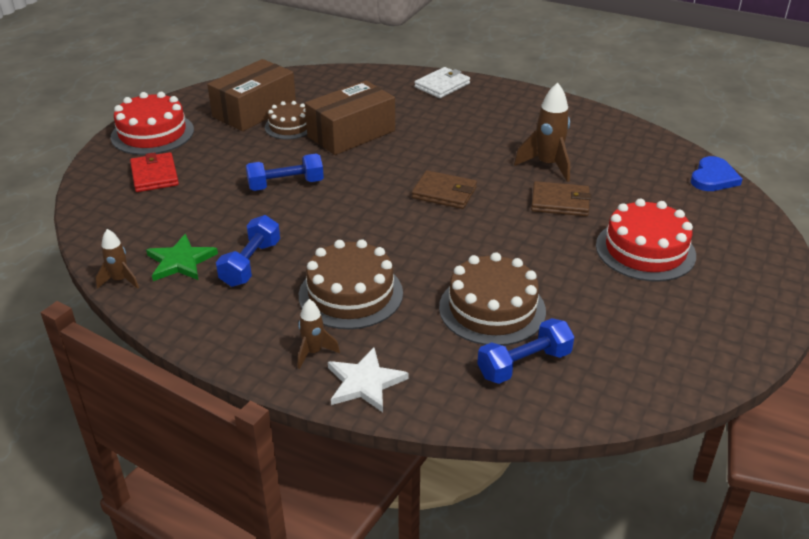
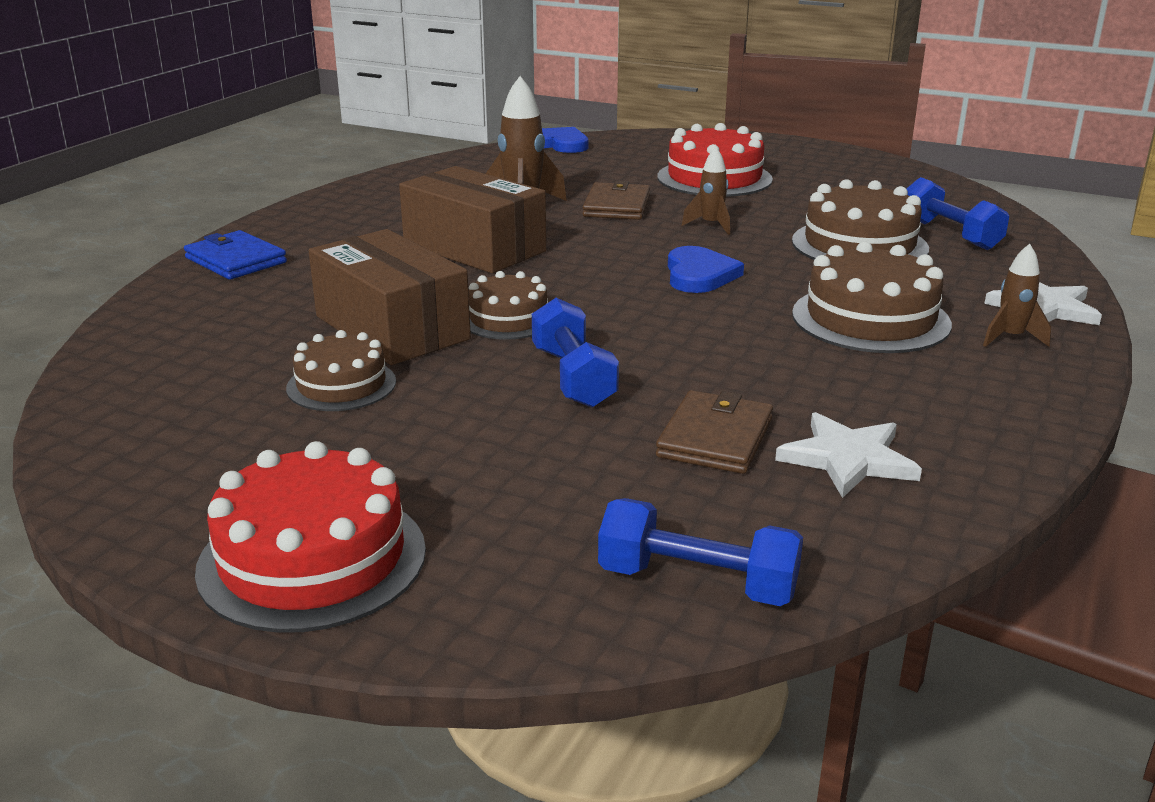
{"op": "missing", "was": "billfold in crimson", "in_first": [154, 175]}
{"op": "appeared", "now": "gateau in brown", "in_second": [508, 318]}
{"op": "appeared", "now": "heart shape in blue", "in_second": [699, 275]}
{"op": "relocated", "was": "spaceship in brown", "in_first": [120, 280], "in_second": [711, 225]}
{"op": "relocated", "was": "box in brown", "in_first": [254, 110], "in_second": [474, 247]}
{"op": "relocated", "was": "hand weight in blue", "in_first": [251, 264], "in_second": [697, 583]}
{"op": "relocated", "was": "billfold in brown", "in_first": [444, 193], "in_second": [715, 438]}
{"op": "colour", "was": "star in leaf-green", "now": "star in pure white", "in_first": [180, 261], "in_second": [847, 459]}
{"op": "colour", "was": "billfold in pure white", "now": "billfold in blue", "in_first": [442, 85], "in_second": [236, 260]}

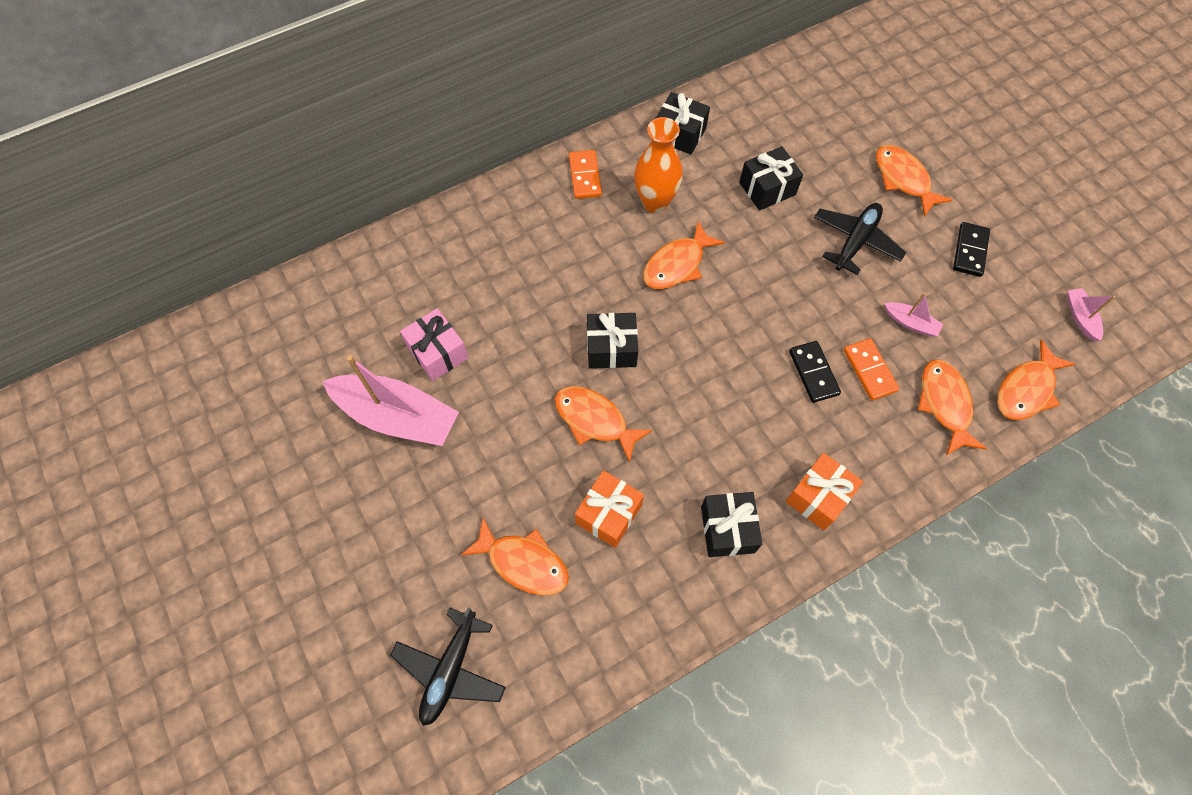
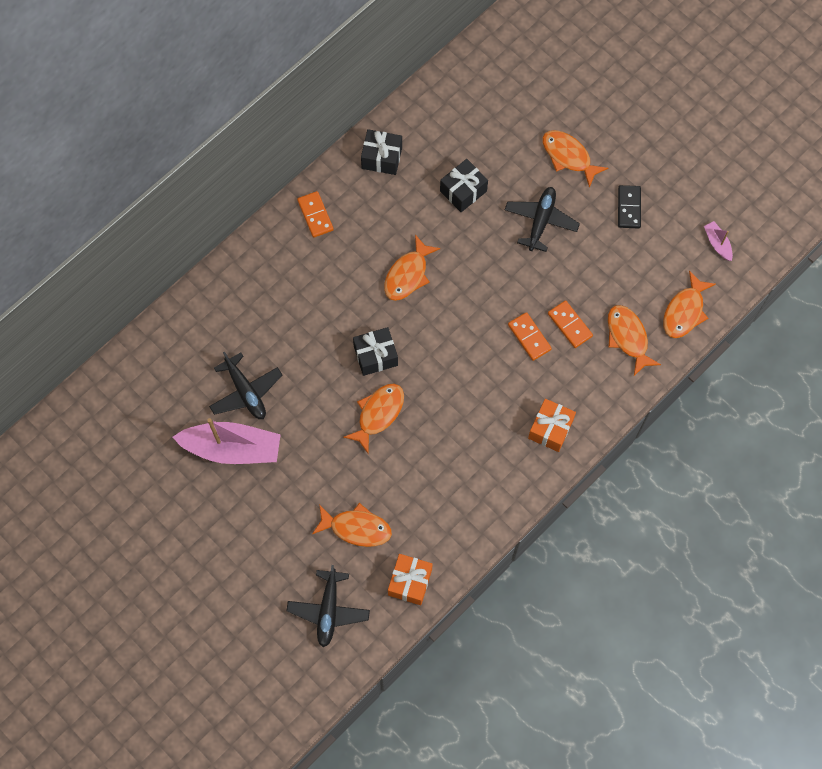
{"op": "missing", "was": "tall vase in orange-coloured", "in_first": [655, 202]}
{"op": "missing", "was": "wrapped gift in jet-black", "in_first": [727, 529]}
{"op": "missing", "was": "toy boat in rose-pink", "in_first": [910, 323]}
{"op": "relocated", "was": "wrapped gift in orange-coloured", "in_first": [609, 514], "in_second": [410, 582]}
{"op": "exchanged", "was": "wrapped gift in rose-pink", "now": "toy plane in jet-black", "in_first": [438, 352], "in_second": [246, 392]}
{"op": "colour", "was": "domino in jet-black", "now": "domino in orange-coloured", "in_first": [813, 373], "in_second": [529, 337]}
{"op": "spun", "was": "toy fish in orange-coloured", "in_first": [595, 420], "in_second": [378, 414], "clockwise": 105}

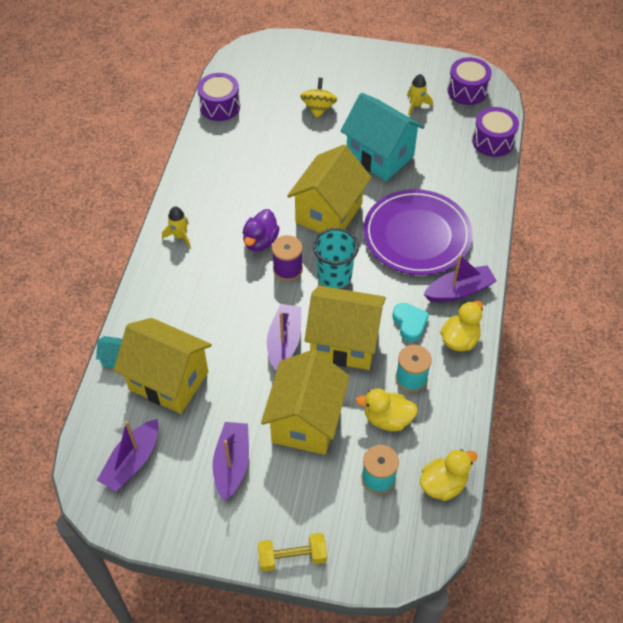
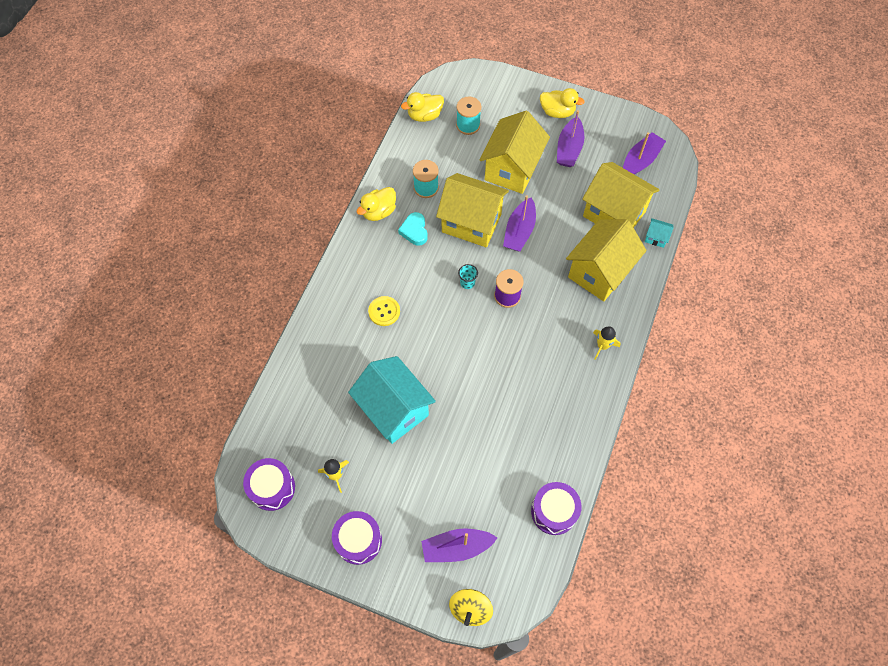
{"op": "missing", "was": "toy duck in purple", "in_first": [260, 241]}
{"op": "missing", "was": "hand weight in yellow", "in_first": [292, 557]}
{"op": "relocated", "was": "house in yellow", "in_first": [328, 213], "in_second": [599, 272]}
{"op": "relocated", "was": "whirligig in yellow", "in_first": [318, 108], "in_second": [470, 609]}
{"op": "relocated", "was": "toy duck in yellow", "in_first": [387, 419], "in_second": [557, 112]}
{"op": "relocated", "was": "toy boat in purple", "in_first": [459, 291], "in_second": [456, 547]}
{"op": "relocated", "was": "toy drum in purple", "in_first": [493, 141], "in_second": [358, 540]}
{"op": "exchanged", "was": "dinner plate in purple", "now": "shirt button in yellow", "in_first": [417, 235], "in_second": [384, 311]}
{"op": "size", "was": "tumbler in teal", "in_first": [334, 276], "in_second": [467, 283], "ratio": 0.5}

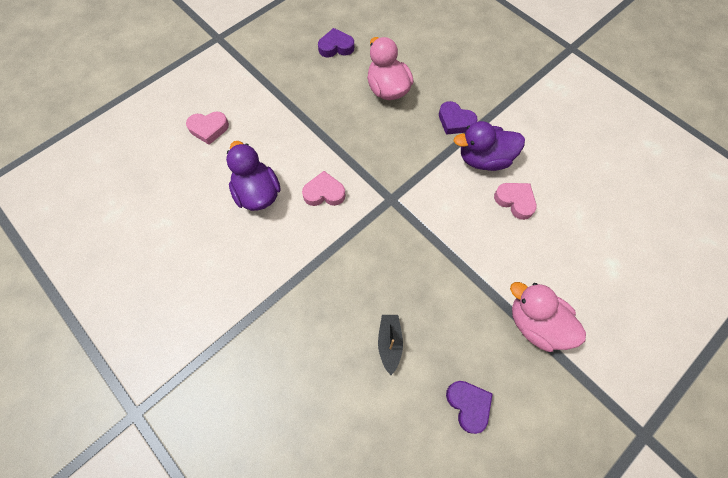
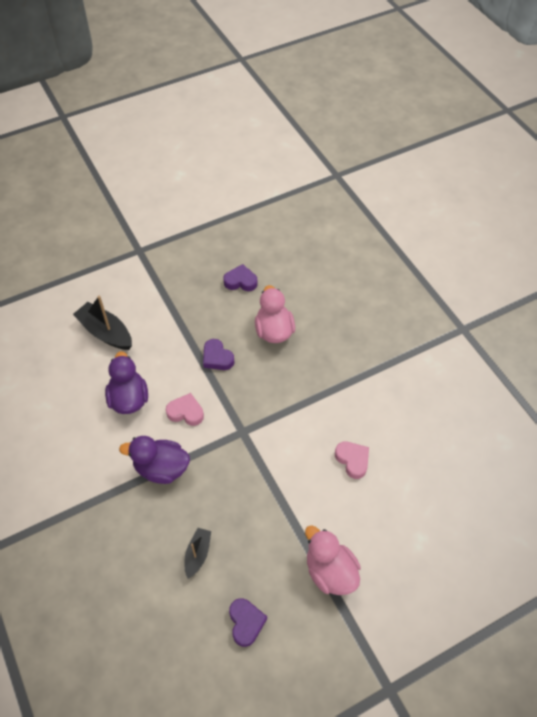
{"op": "relocated", "was": "heart shape in purple", "in_first": [455, 121], "in_second": [217, 358]}
{"op": "relocated", "was": "toy duck in purple", "in_first": [484, 159], "in_second": [161, 468]}
{"op": "exchanged", "was": "heart shape in rose-pink", "now": "toy boat in jet-black", "in_first": [209, 129], "in_second": [105, 332]}

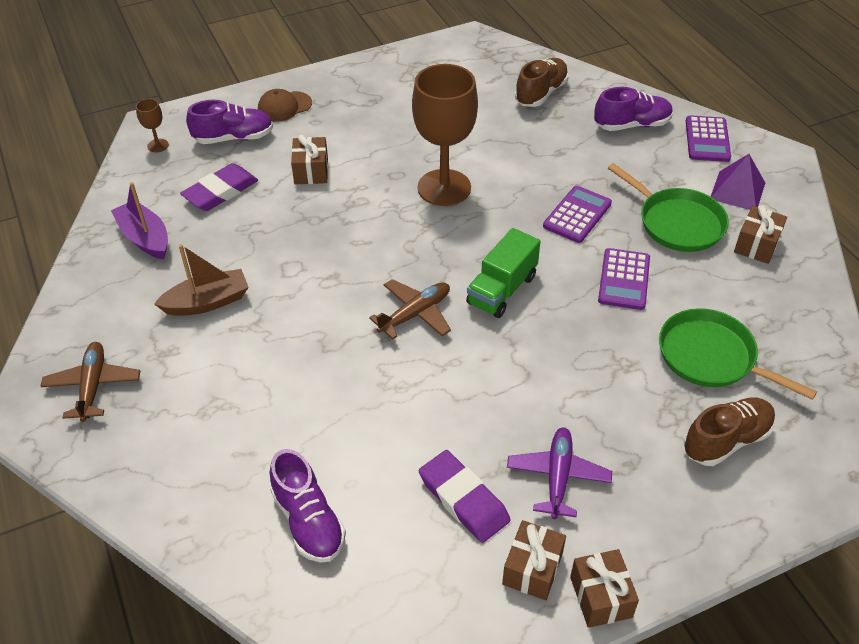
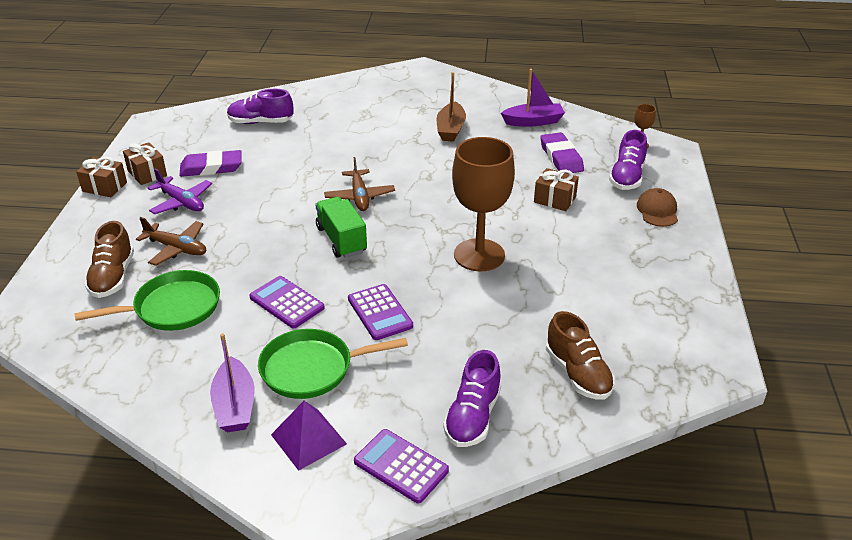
{"op": "relocated", "was": "toy plane in brown", "in_first": [93, 386], "in_second": [176, 248]}
{"op": "exchanged", "was": "wrapped gift in brown", "now": "toy boat in purple", "in_first": [756, 245], "in_second": [235, 405]}

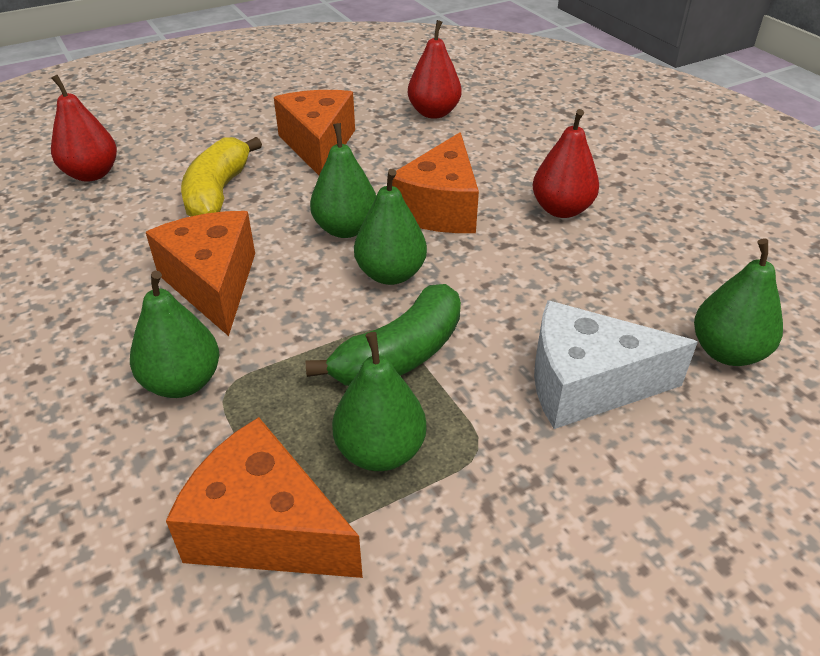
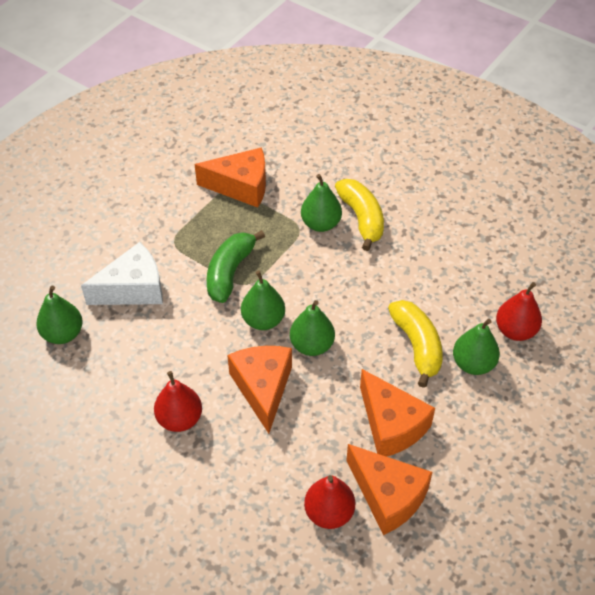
{"op": "appeared", "now": "toy banana in yellow", "in_second": [362, 218]}
{"op": "relocated", "was": "cheese in orange-coloured", "in_first": [213, 283], "in_second": [388, 496]}
{"op": "relocated", "was": "toy pear in leaf-green", "in_first": [380, 451], "in_second": [473, 364]}

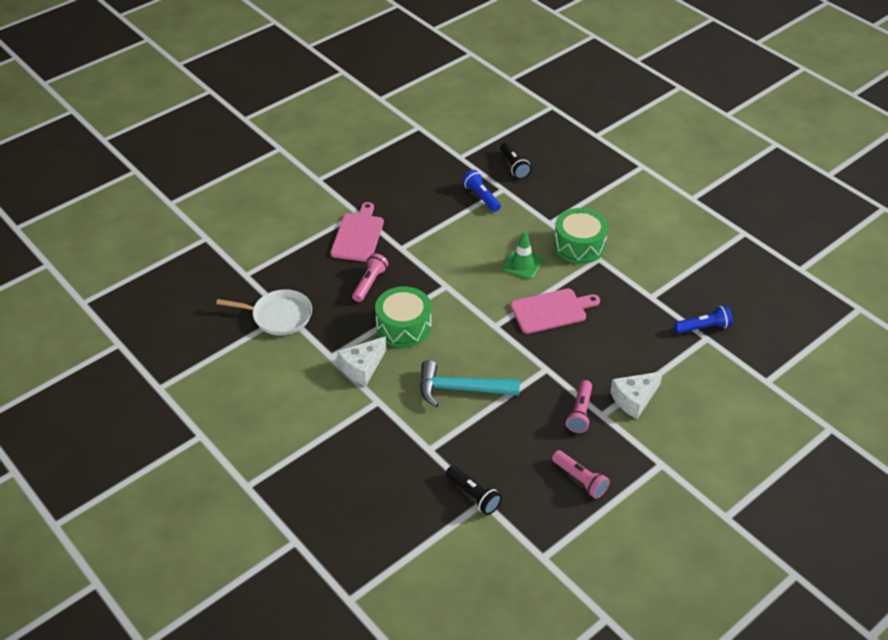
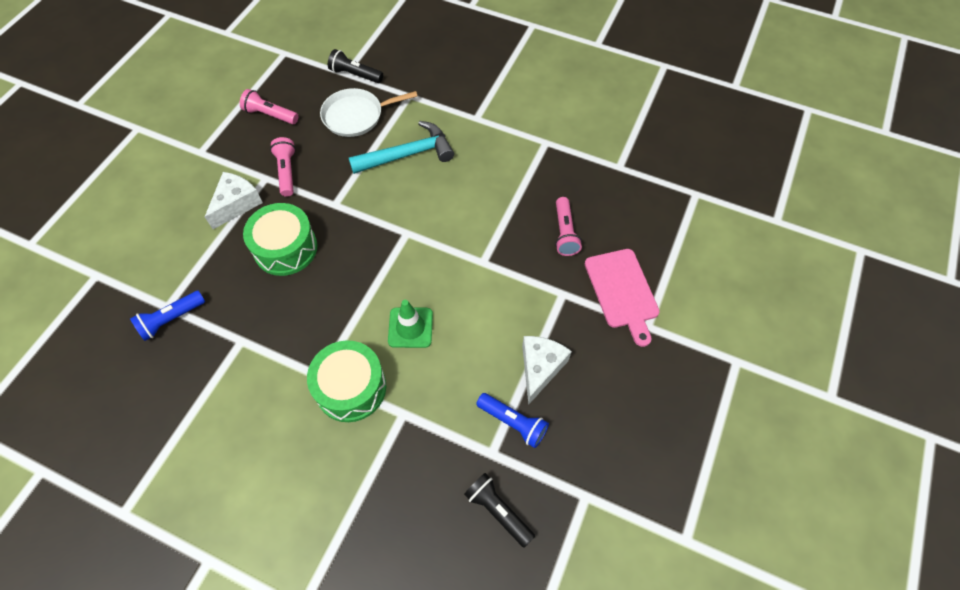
{"op": "missing", "was": "chopping board in rose-pink", "in_first": [551, 311]}
{"op": "relocated", "was": "skillet in pure white", "in_first": [279, 316], "in_second": [356, 116]}
{"op": "relocated", "was": "cheese in pure white", "in_first": [362, 367], "in_second": [540, 368]}
{"op": "relocated", "was": "toy drum in leaf-green", "in_first": [404, 326], "in_second": [285, 248]}

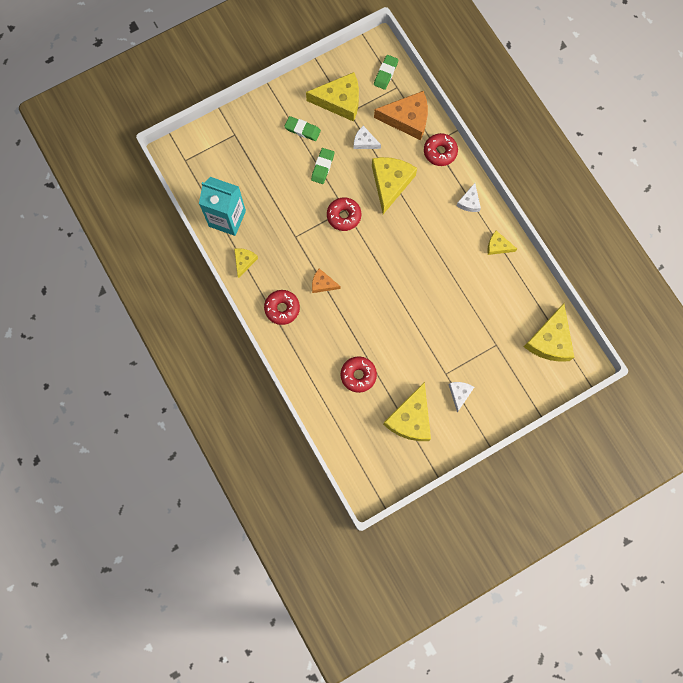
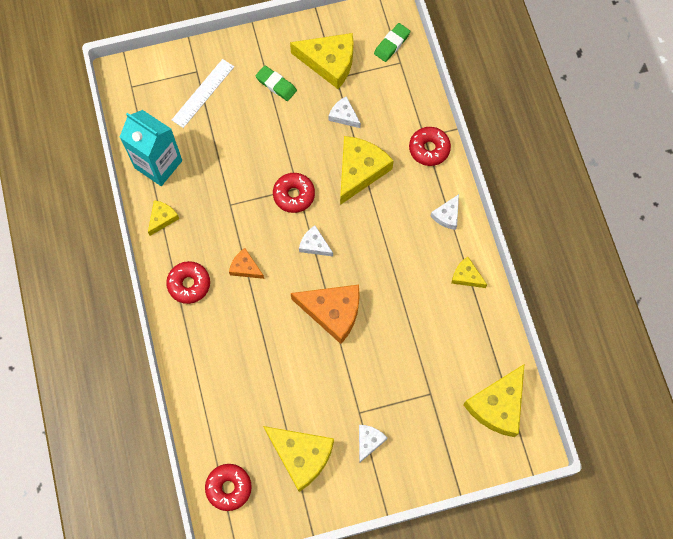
{"op": "missing", "was": "gum eraser in leaf-green", "in_first": [322, 167]}
{"op": "appeared", "now": "measuring stick in pure white", "in_second": [203, 93]}
{"op": "appeared", "now": "cheese in pure white", "in_second": [314, 245]}
{"op": "relocated", "was": "doughnut in crimson", "in_first": [358, 375], "in_second": [229, 488]}
{"op": "relocated", "was": "cheese in orange-coloured", "in_first": [407, 119], "in_second": [332, 312]}
{"op": "spun", "was": "cheese in yellow", "in_first": [411, 418], "in_second": [301, 456], "clockwise": -90}

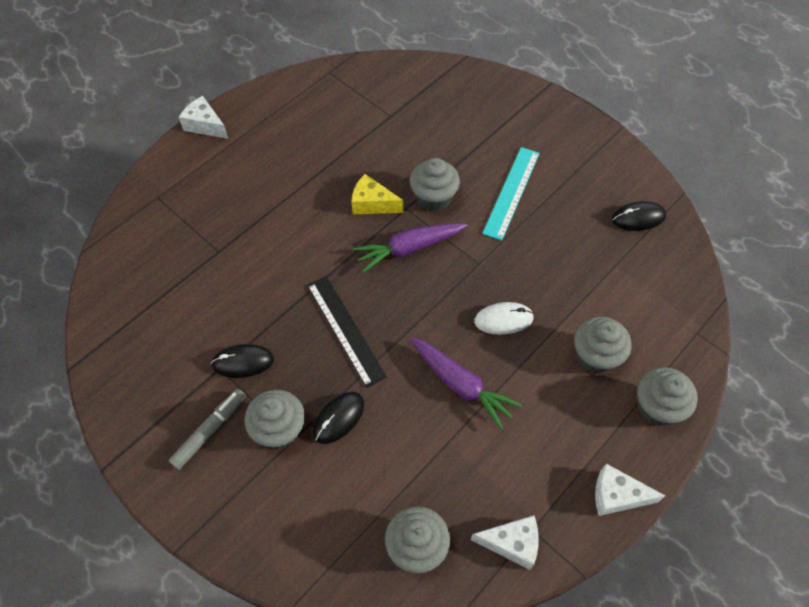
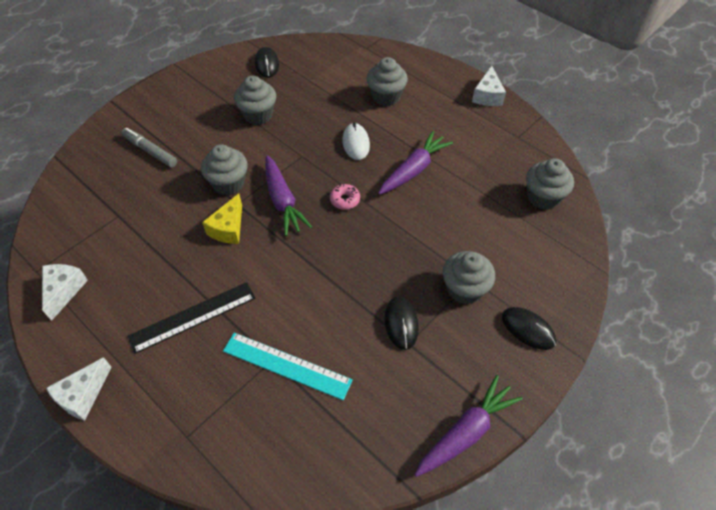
{"op": "appeared", "now": "doughnut in rose-pink", "in_second": [345, 200]}
{"op": "appeared", "now": "toy carrot in purple", "in_second": [465, 432]}
{"op": "relocated", "was": "marker in ash-grey", "in_first": [210, 431], "in_second": [150, 151]}
{"op": "relocated", "was": "measuring stick in jet-black", "in_first": [345, 330], "in_second": [193, 317]}
{"op": "relocated", "was": "mouse in jet-black", "in_first": [338, 418], "in_second": [528, 329]}
{"op": "relocated", "was": "cheese in pure white", "in_first": [512, 543], "in_second": [64, 291]}
{"op": "relocated", "was": "measuring stick in teal", "in_first": [512, 192], "in_second": [287, 365]}
{"op": "relocated", "was": "muffin in ash-grey", "in_first": [657, 407], "in_second": [258, 115]}

